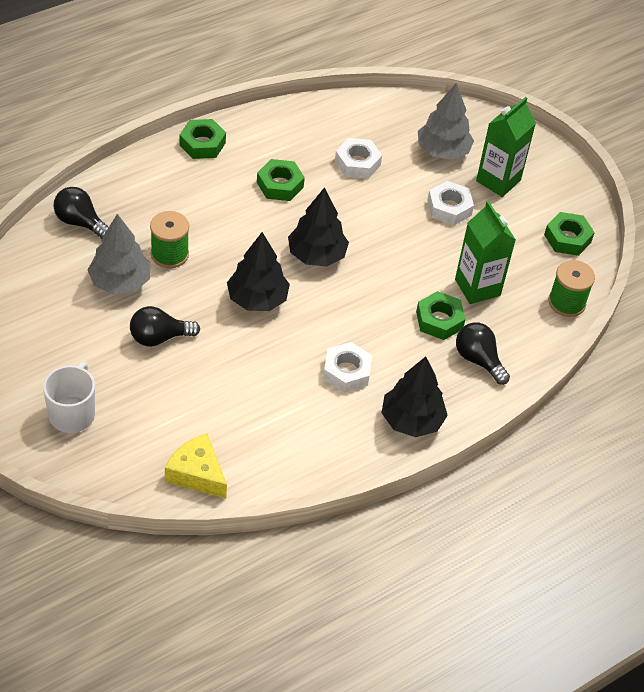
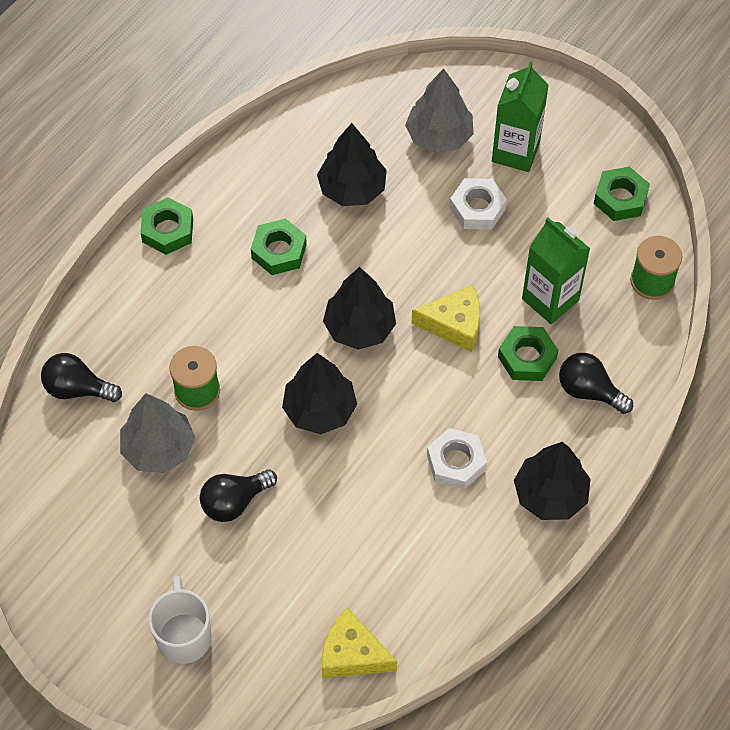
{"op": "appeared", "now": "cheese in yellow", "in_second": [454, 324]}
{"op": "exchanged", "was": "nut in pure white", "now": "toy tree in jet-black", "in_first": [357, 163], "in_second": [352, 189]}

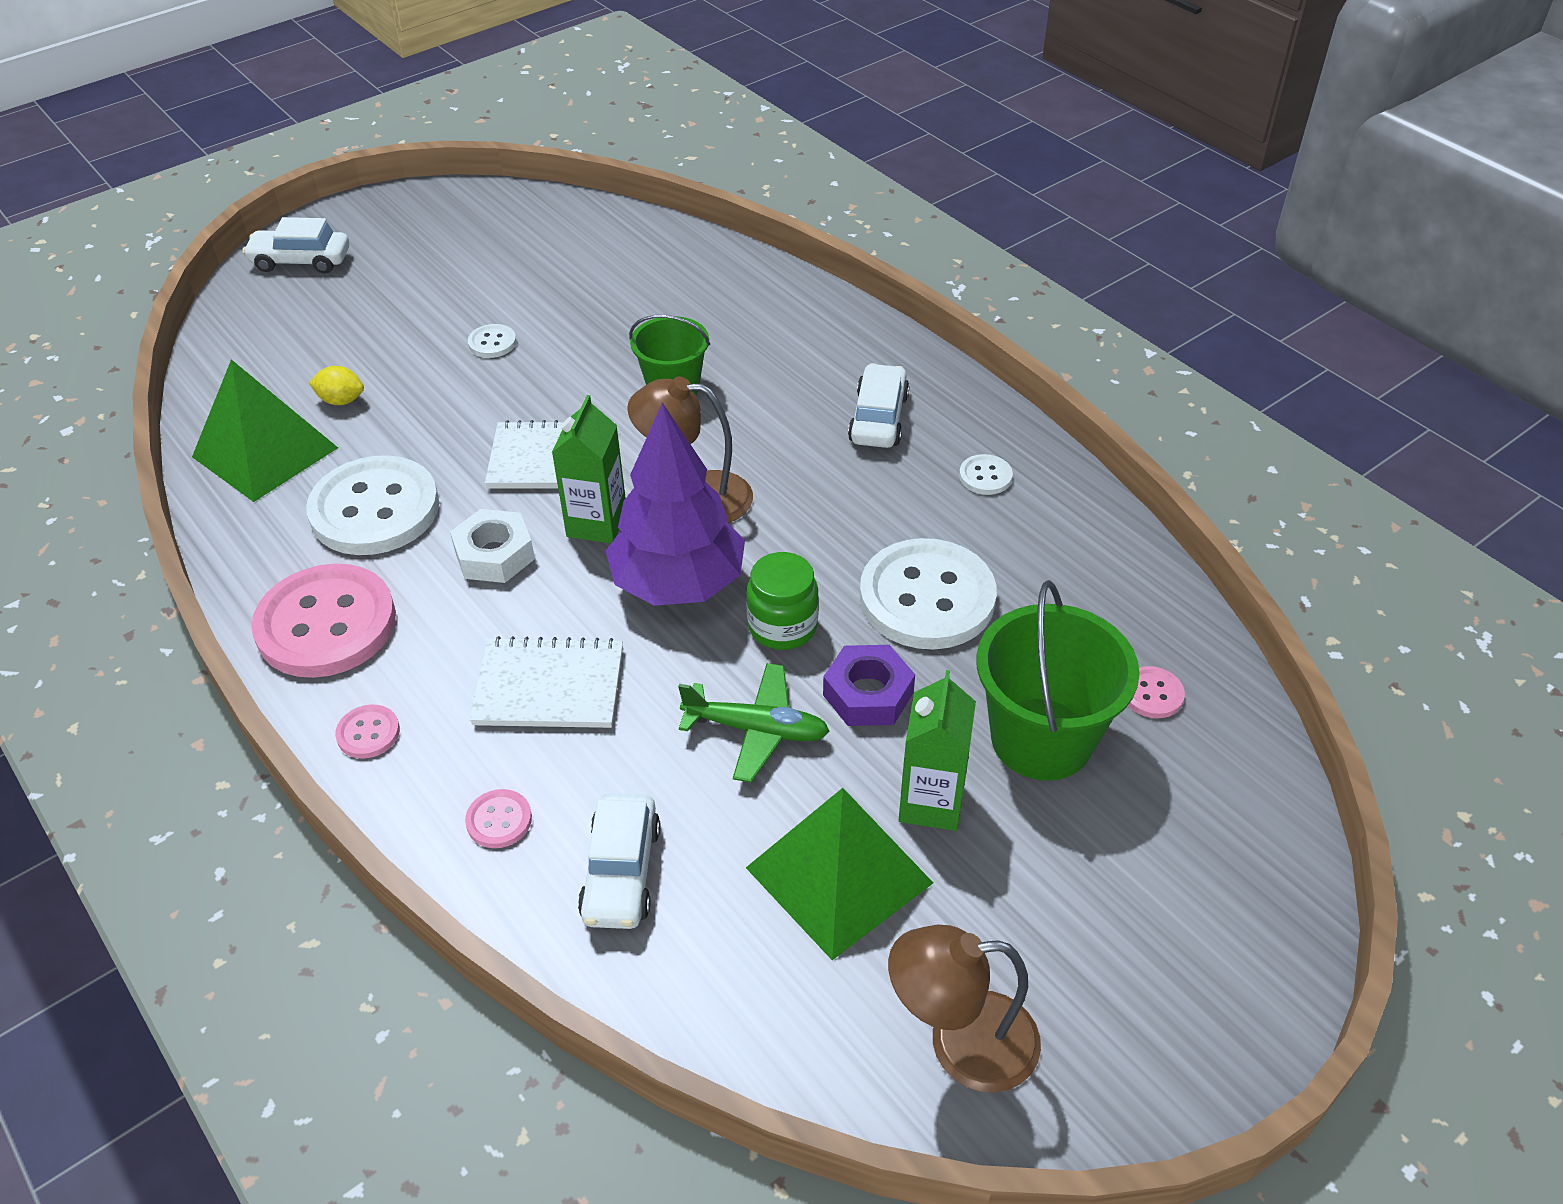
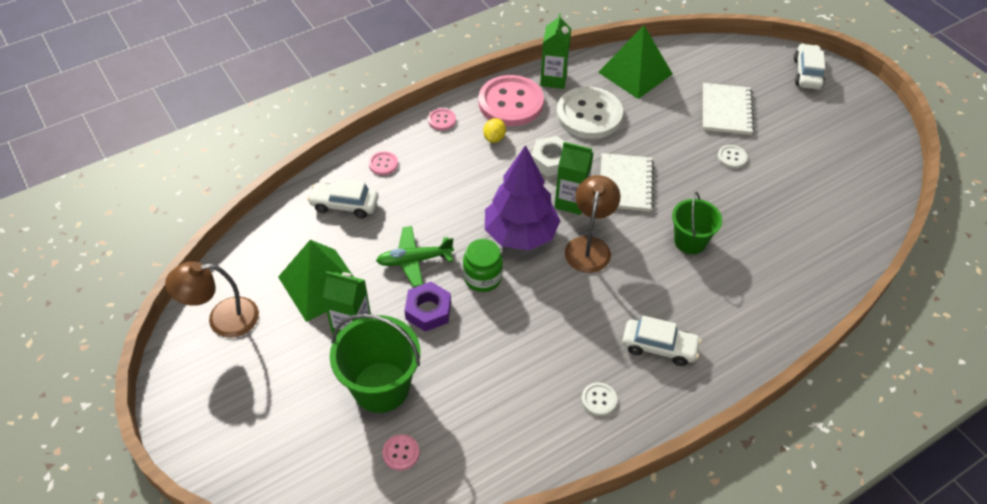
{"op": "missing", "was": "shirt button in pure white", "in_first": [927, 598]}
{"op": "appeared", "now": "milk carton in leaf-green", "in_second": [553, 79]}
{"op": "relocated", "was": "toy lemon in yellow", "in_first": [341, 400], "in_second": [494, 138]}
{"op": "relocated", "was": "notepad in pure white", "in_first": [549, 686], "in_second": [726, 110]}
{"op": "spun", "was": "toy plane in leaf-green", "in_first": [757, 730], "in_second": [414, 260], "clockwise": 60}
{"op": "spun", "was": "desk lamp in brown", "in_first": [961, 1042], "in_second": [222, 319], "clockwise": -105}

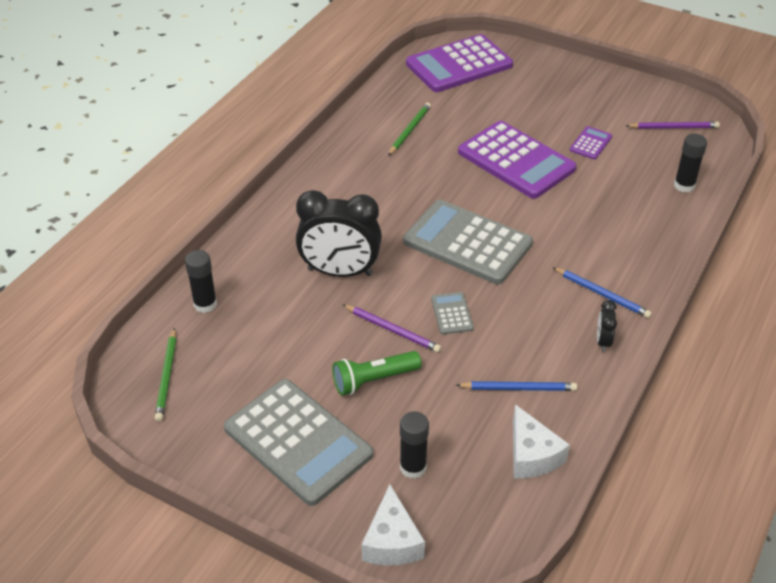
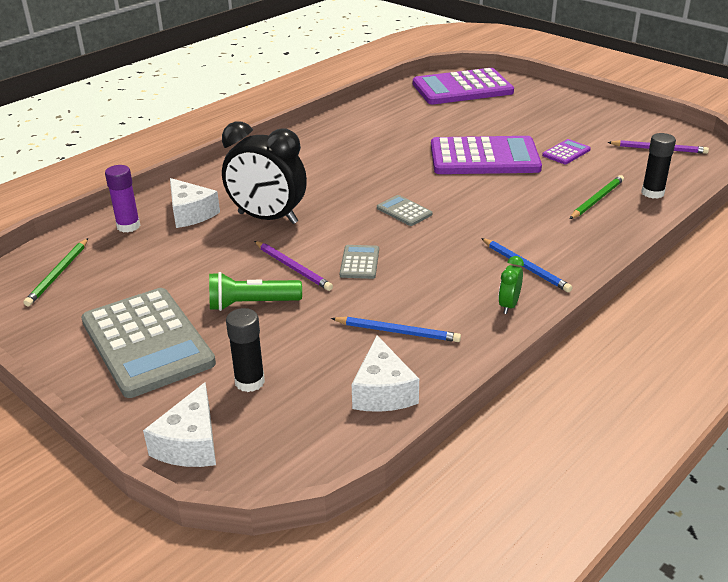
{"op": "appeared", "now": "cheese in pure white", "in_second": [190, 213]}
{"op": "relocated", "was": "wooden pencil in leaf-green", "in_first": [409, 130], "in_second": [597, 199]}
{"op": "colour", "was": "glue stick in jet-black", "now": "glue stick in purple", "in_first": [205, 304], "in_second": [128, 226]}
{"op": "colour", "was": "bedside clock in jet-black", "now": "bedside clock in leaf-green", "in_first": [603, 341], "in_second": [508, 305]}
{"op": "spun", "was": "pocket calculator in purple", "in_first": [516, 160], "in_second": [484, 157], "clockwise": -60}
{"op": "size", "was": "pocket calculator in ash-grey", "in_first": [467, 243], "in_second": [404, 211], "ratio": 0.43}

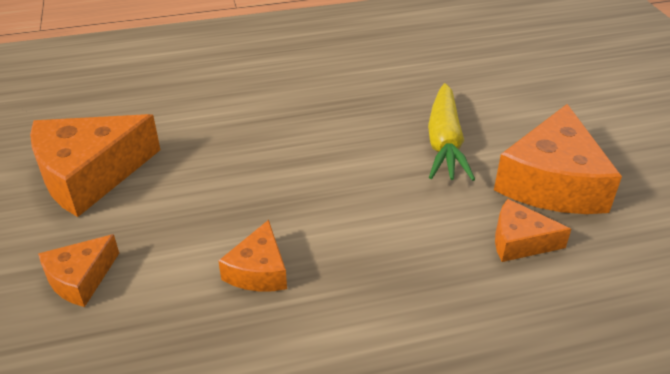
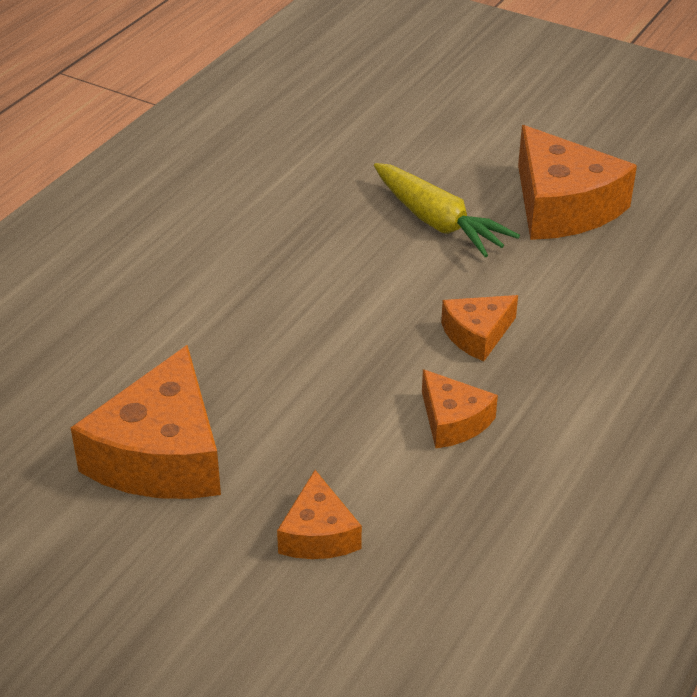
{"op": "relocated", "was": "cheese in orange-coloured", "in_first": [520, 241], "in_second": [477, 334]}

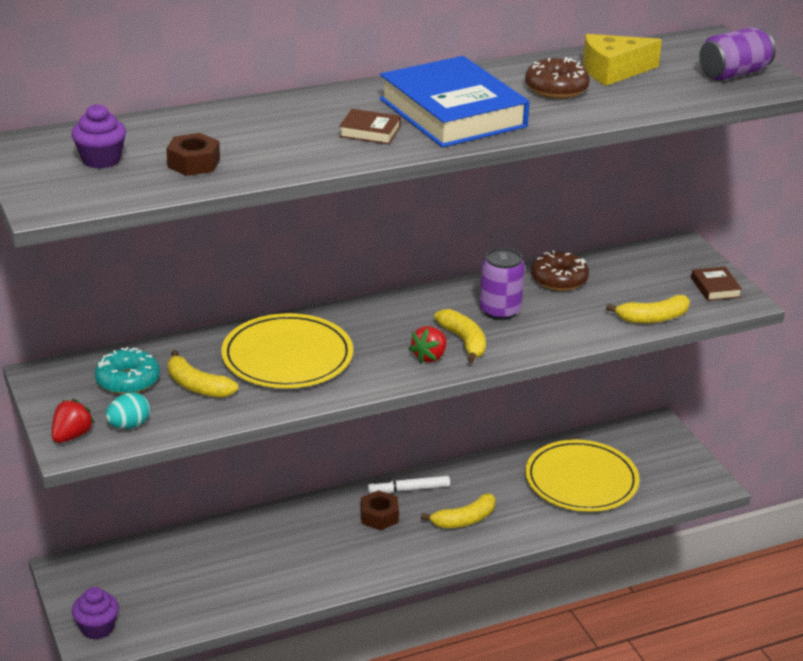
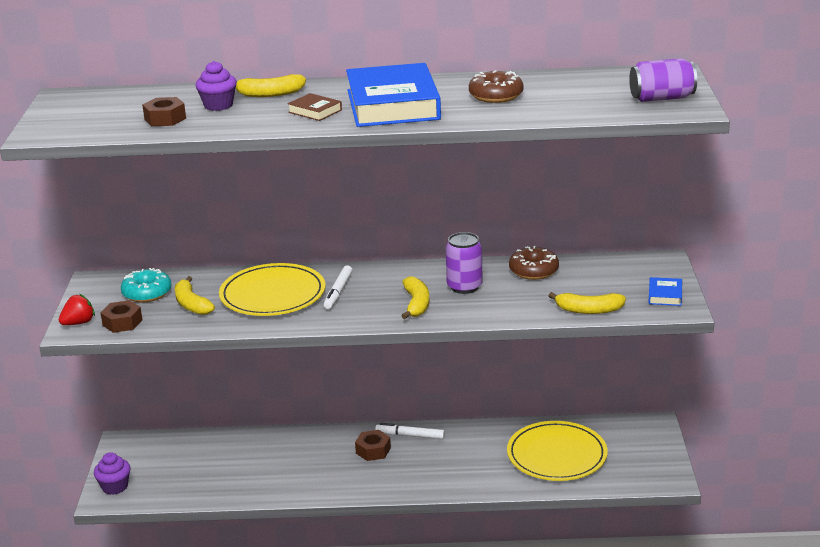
{"op": "missing", "was": "toy strawberry in crimson", "in_first": [430, 357]}
{"op": "missing", "was": "cheese in yellow", "in_first": [613, 71]}
{"op": "appeared", "now": "marker in pure white", "in_second": [338, 292]}
{"op": "relocated", "was": "muffin in purple", "in_first": [101, 160], "in_second": [218, 105]}
{"op": "relocated", "was": "toy banana in yellow", "in_first": [464, 520], "in_second": [270, 94]}
{"op": "exchanged", "was": "egg shape in teal", "now": "nut in brown", "in_first": [129, 425], "in_second": [122, 322]}
{"op": "colour", "was": "hardback in brown", "now": "hardback in blue", "in_first": [715, 287], "in_second": [665, 295]}

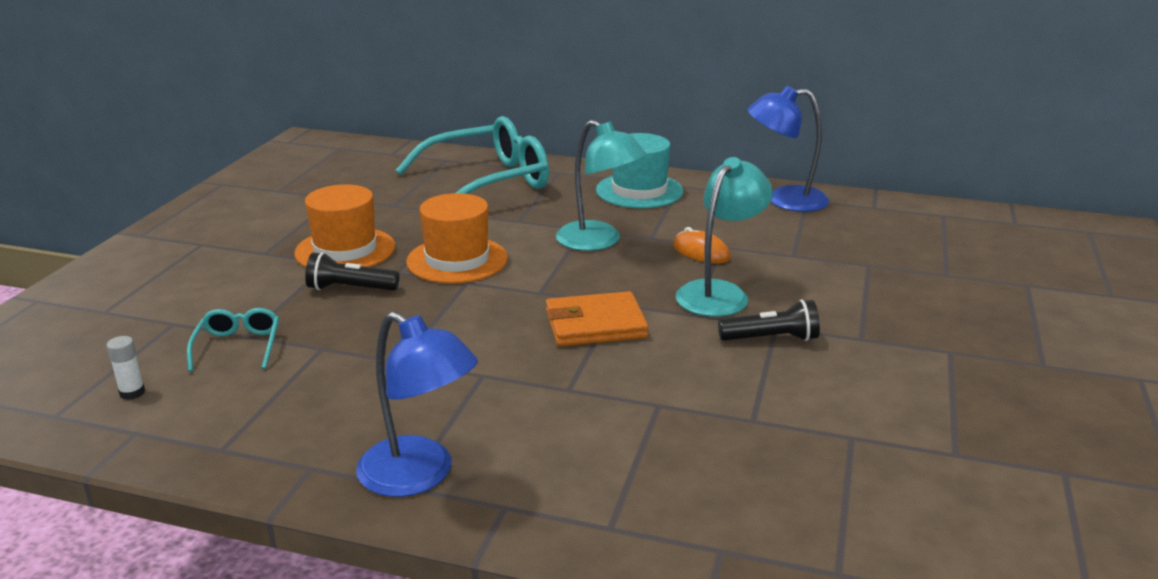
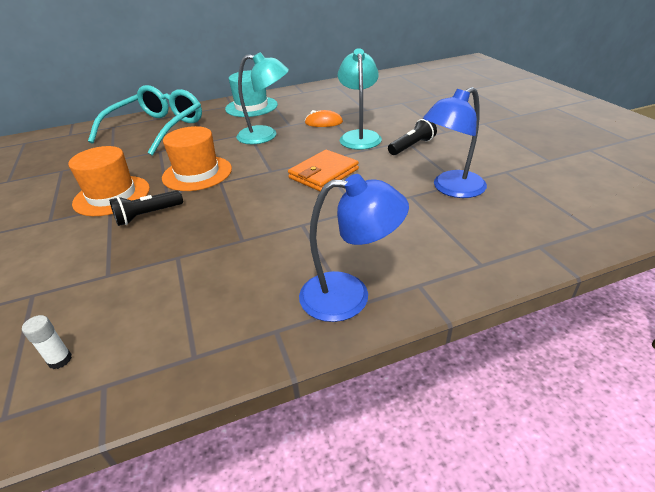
{"op": "missing", "was": "spectacles in teal", "in_first": [238, 346]}
{"op": "relocated", "was": "desk lamp in blue", "in_first": [784, 200], "in_second": [451, 189]}

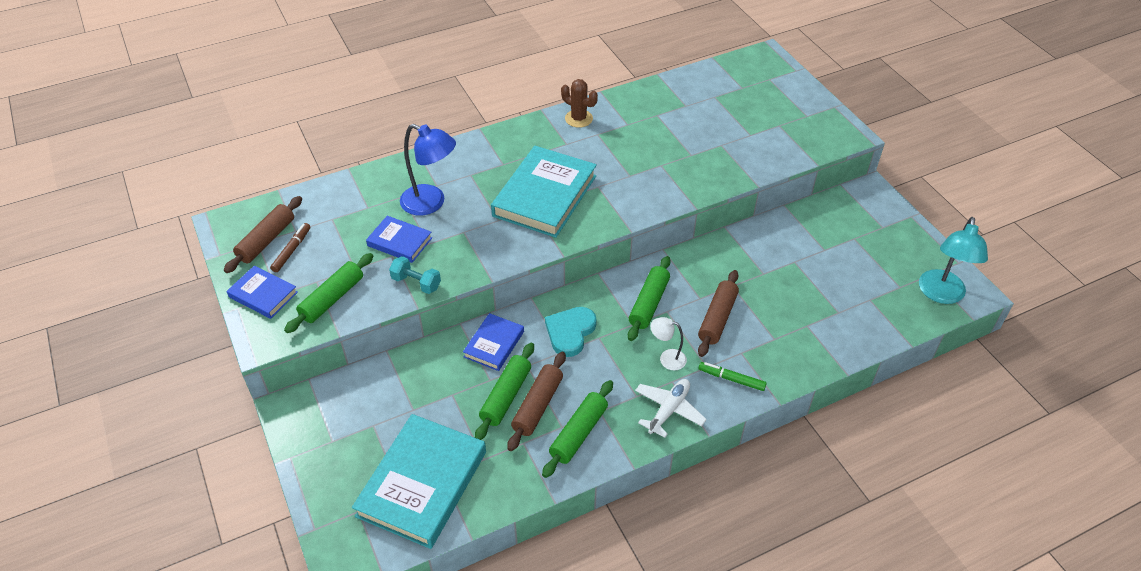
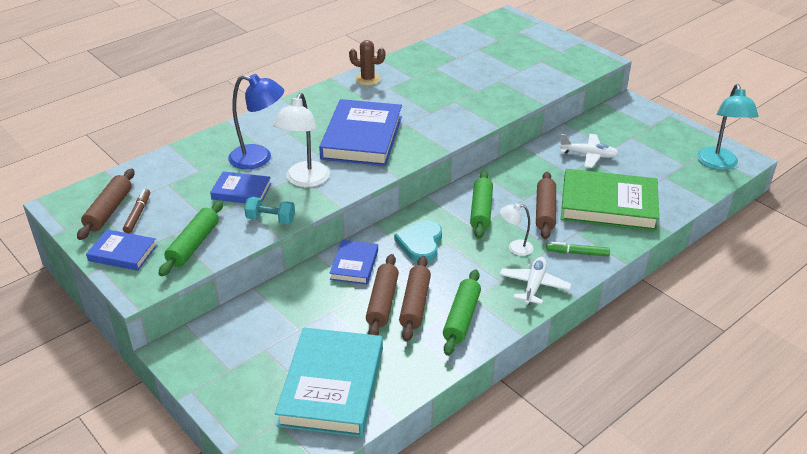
{"op": "appeared", "now": "desk lamp in pure white", "in_second": [304, 180]}
{"op": "appeared", "now": "toy plane in pure white", "in_second": [588, 155]}
{"op": "appeared", "now": "hardback in leaf-green", "in_second": [608, 204]}
{"op": "colour", "was": "rolling pin in leaf-green", "now": "rolling pin in brown", "in_first": [506, 396], "in_second": [383, 302]}
{"op": "colour", "was": "hardback in teal", "now": "hardback in blue", "in_first": [544, 196], "in_second": [362, 137]}

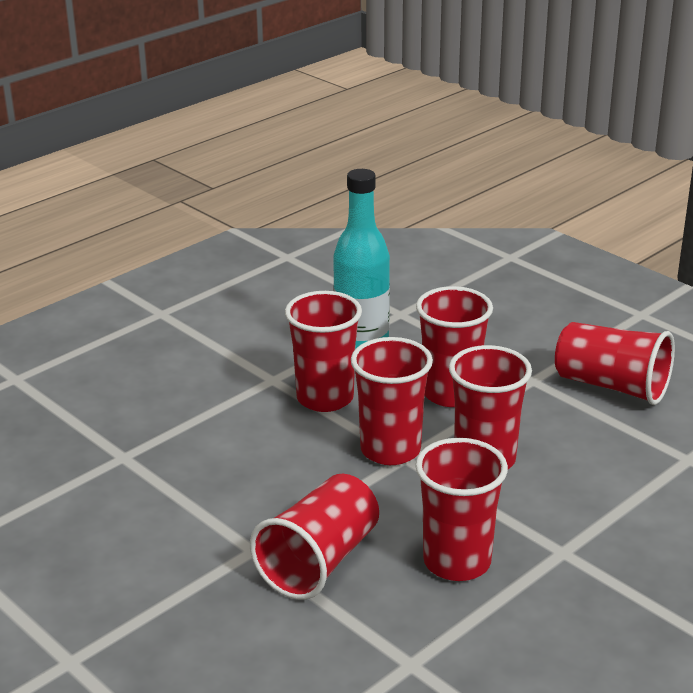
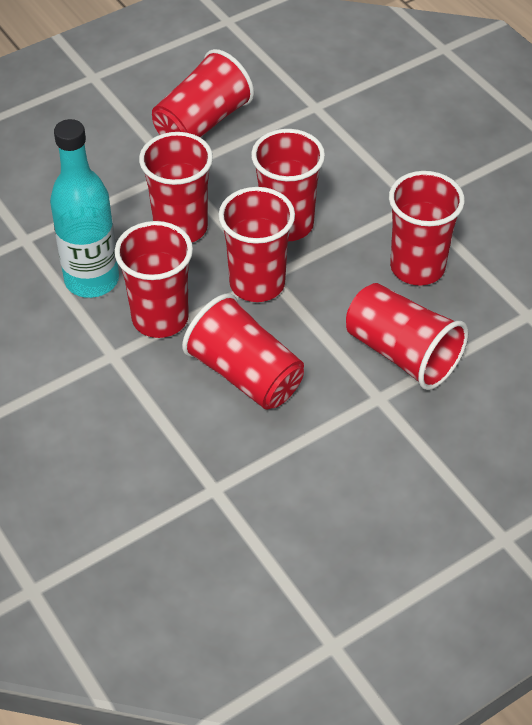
{"op": "appeared", "now": "tumbler in crimson", "in_second": [245, 374]}

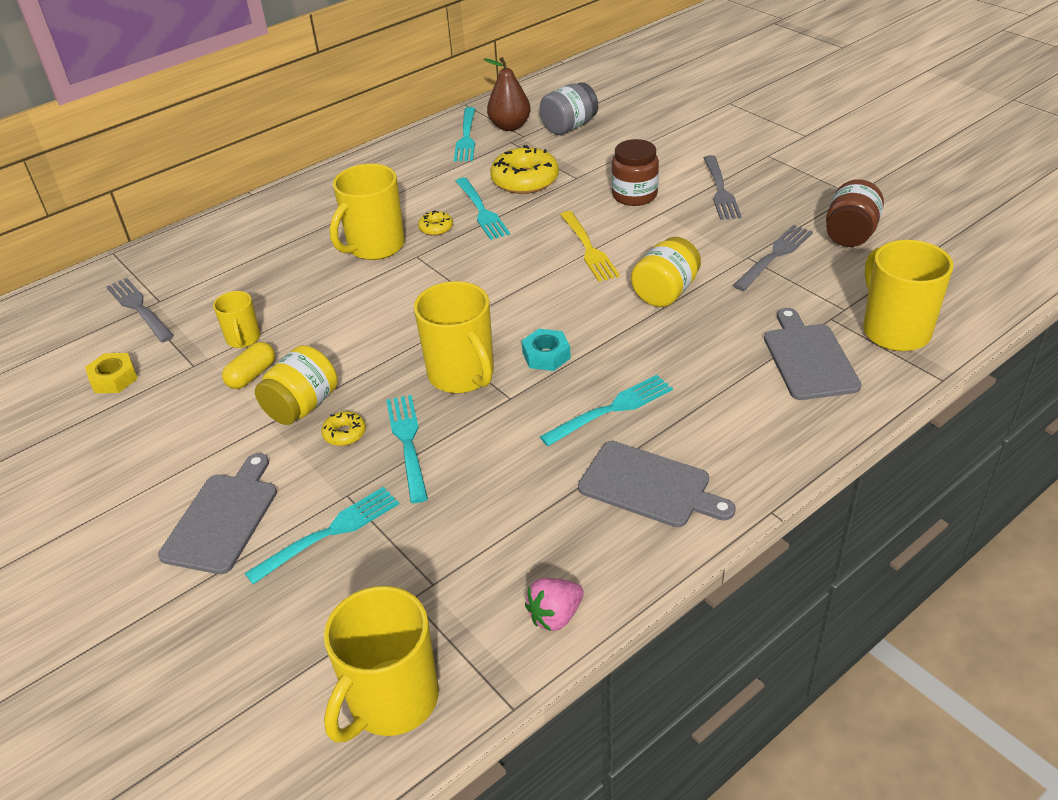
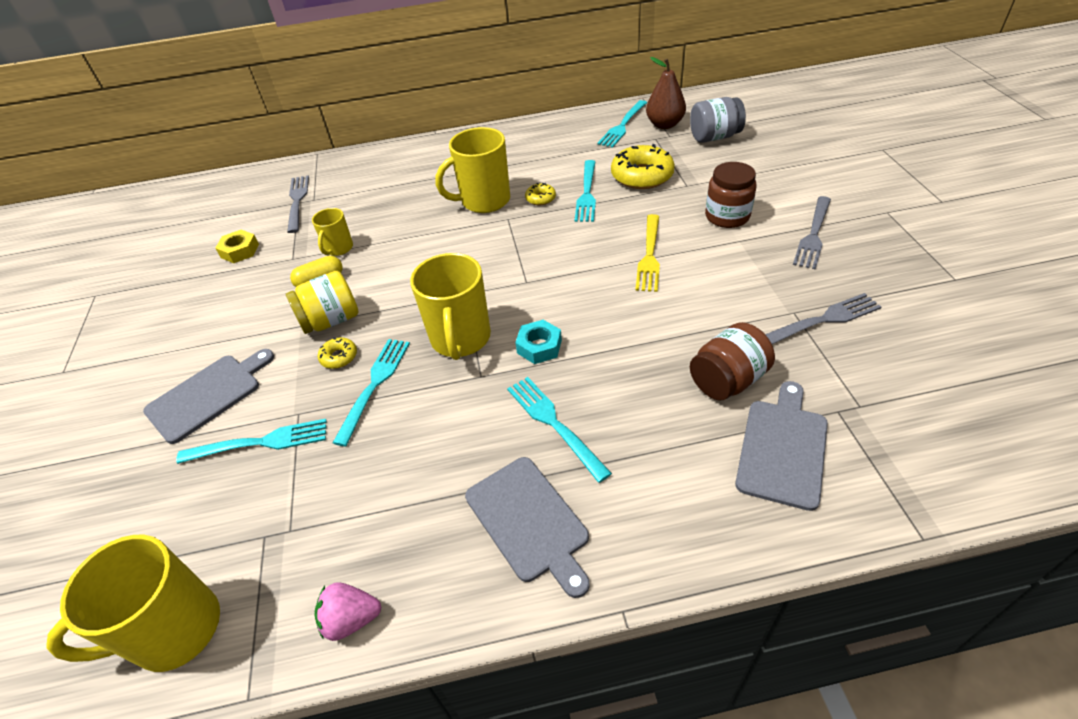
{"op": "missing", "was": "jar in yellow", "in_first": [665, 292]}
{"op": "missing", "was": "coffee mug in yellow", "in_first": [895, 331]}
{"op": "relocated", "was": "jar in brown", "in_first": [850, 234], "in_second": [727, 380]}
{"op": "spun", "was": "fork in teal", "in_first": [611, 409], "in_second": [554, 424], "clockwise": -120}

